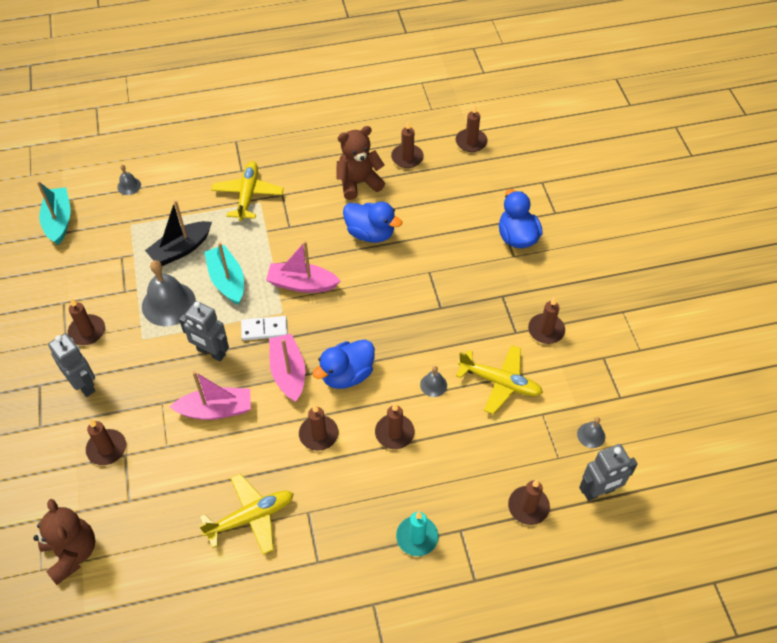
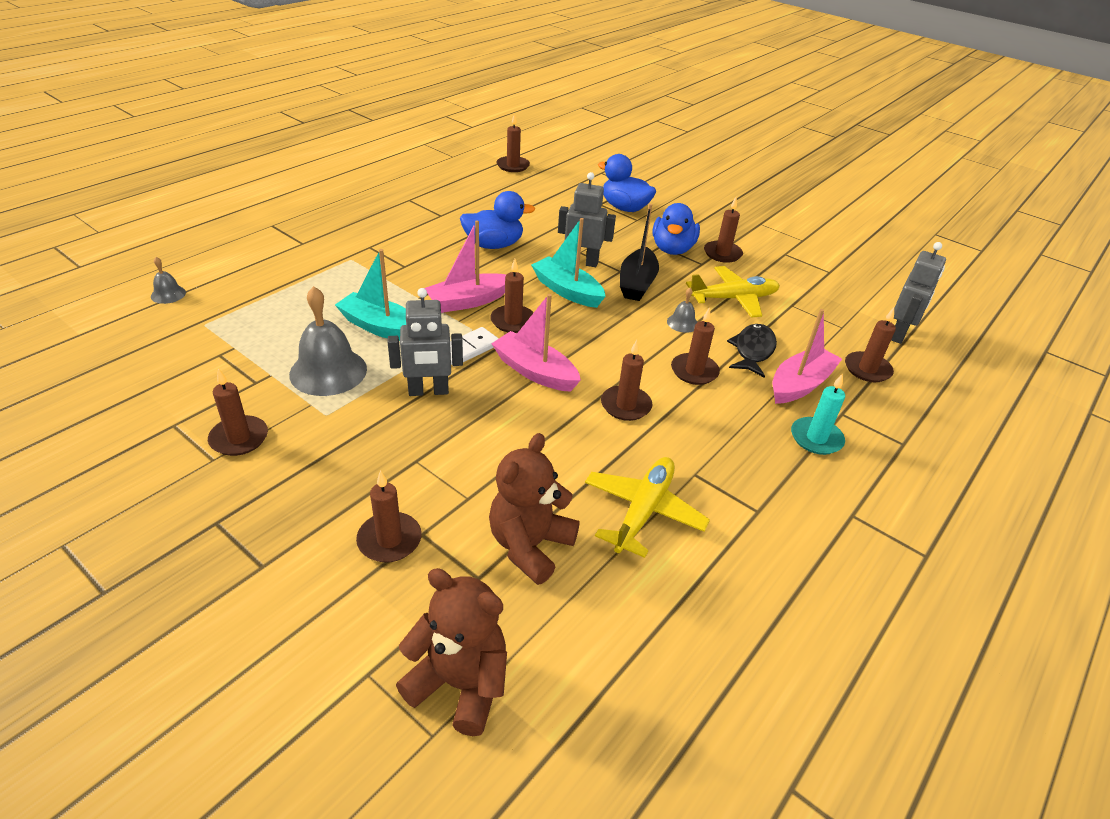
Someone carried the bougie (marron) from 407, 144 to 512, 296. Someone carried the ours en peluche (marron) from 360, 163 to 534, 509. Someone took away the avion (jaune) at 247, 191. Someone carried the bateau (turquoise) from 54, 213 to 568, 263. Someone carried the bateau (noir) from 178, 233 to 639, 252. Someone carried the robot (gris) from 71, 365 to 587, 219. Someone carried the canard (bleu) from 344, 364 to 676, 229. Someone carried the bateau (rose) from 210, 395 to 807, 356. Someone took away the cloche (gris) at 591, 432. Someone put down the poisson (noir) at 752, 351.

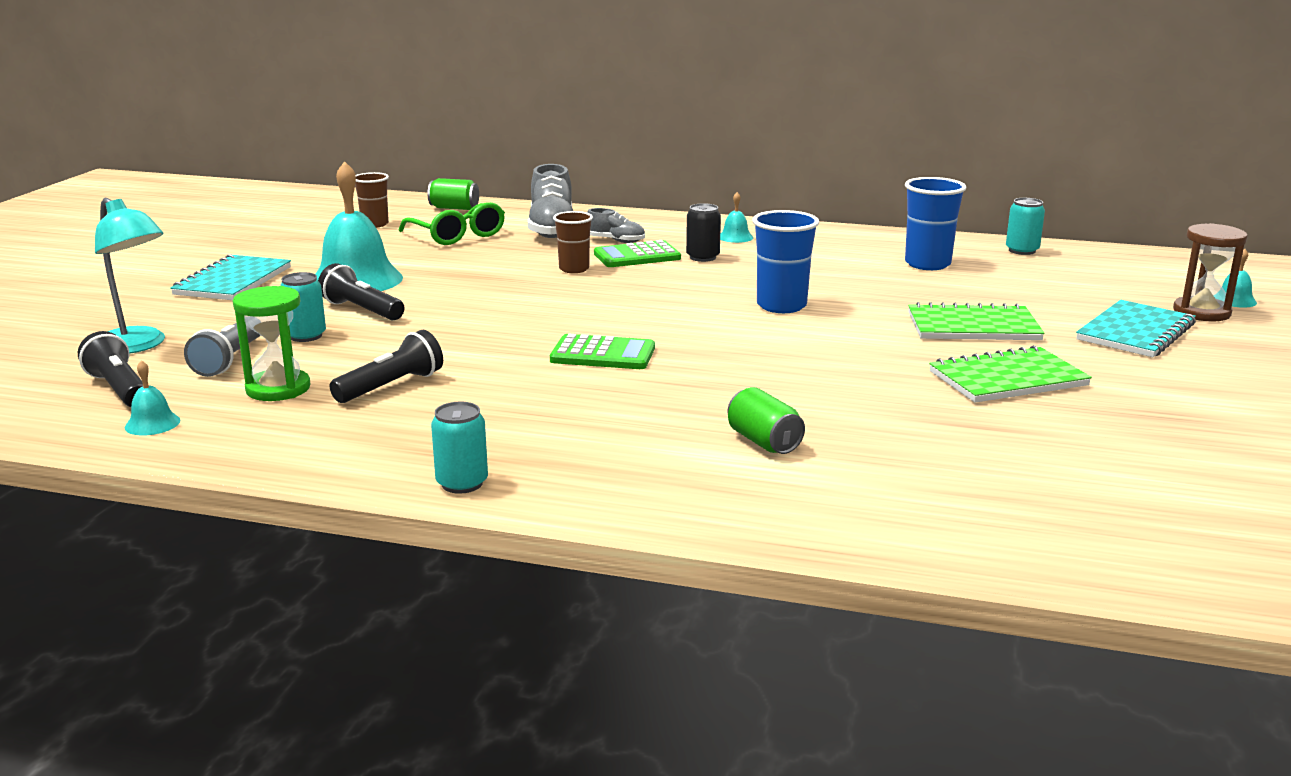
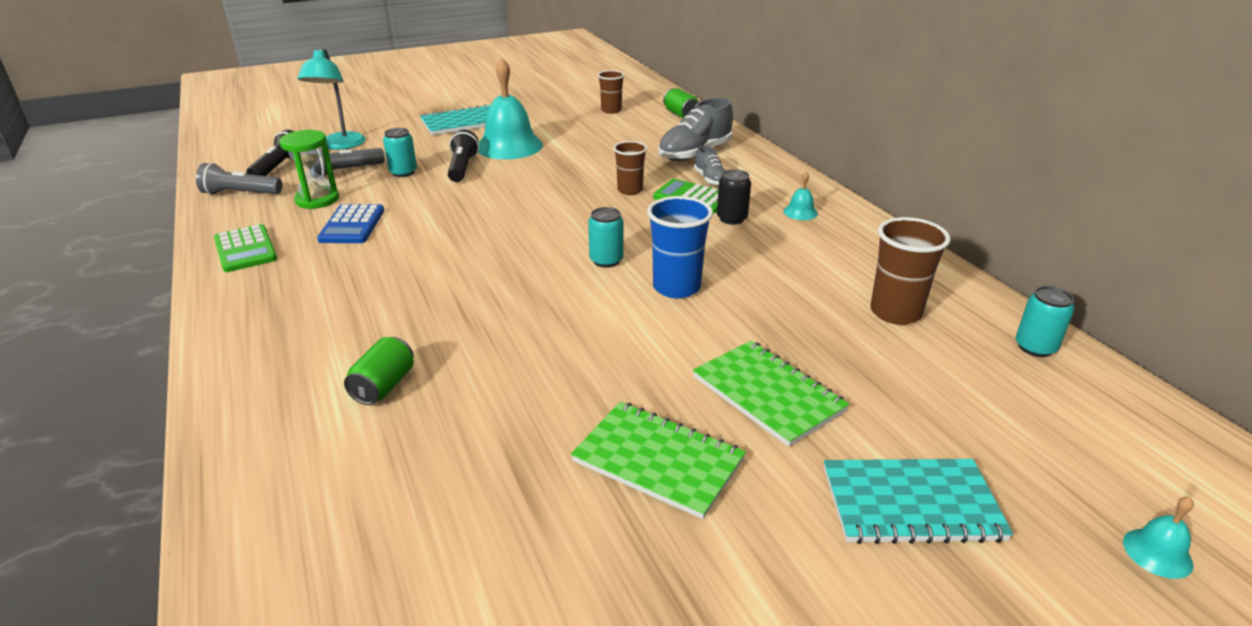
Someone repainted the gobelet (bleu) at 936, 223, which became the gobelet (marron) at 910, 271. Someone took away the lunettes (vert) at 451, 223. Someone took away the sablier (marron) at 1210, 272. Someone swapped the lampe de poche (noir) at 386, 366 for the calculatrice (bleu) at 350, 223. Someone carried the calculatrice (vert) from 602, 351 to 245, 248. Someone swapped the cloche (turquoise) at 152, 397 for the lampe de poche (gris) at 239, 179. Someone carried the canette (turquoise) from 459, 448 to 606, 237.

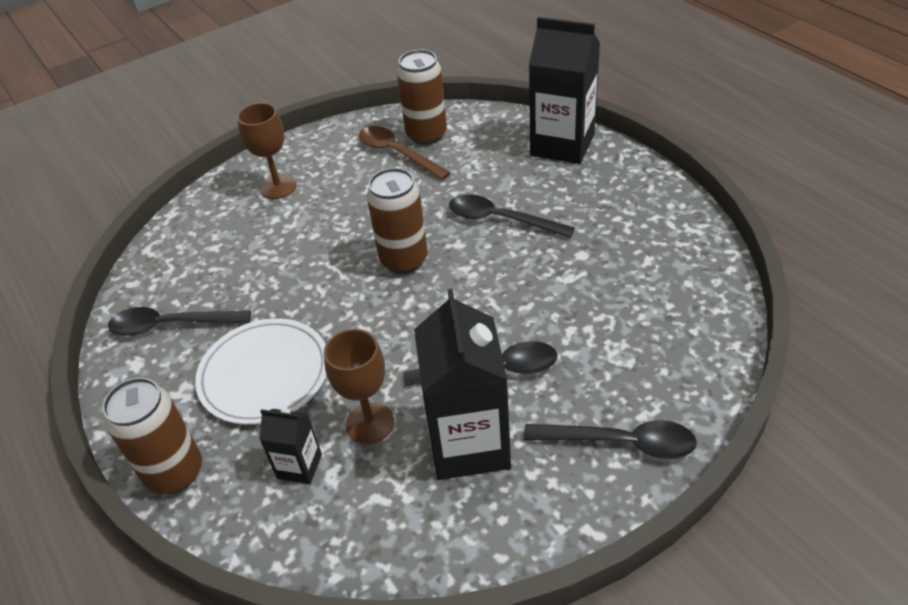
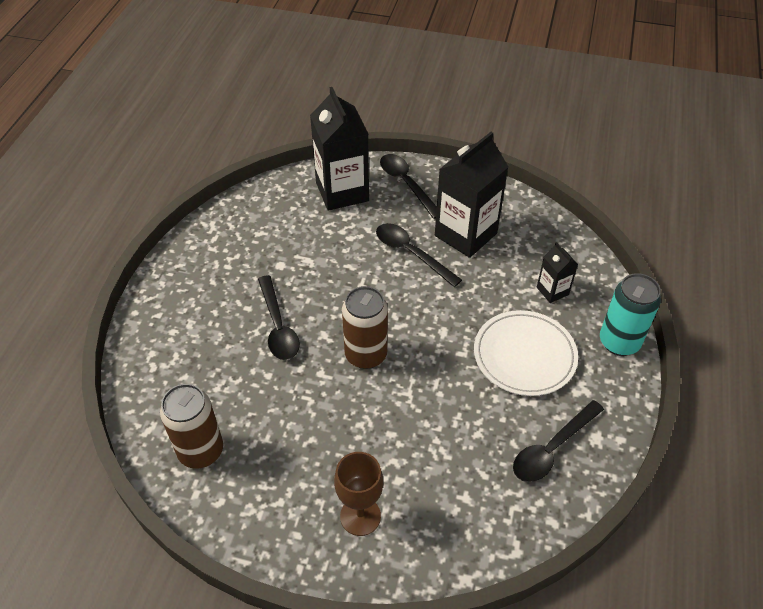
Someone carried the brique de lait (noir) from 564, 90 to 339, 149. Someone took away the cuillère (marron) at 405, 153. Someone rotated the cuillère (noir) at 179, 321 by 90 degrees clockwise. Someone took away the verre à pied (marron) at 359, 386. Someone repainted the canette (marron) at 152, 435, which became the canette (turquoise) at 630, 314.

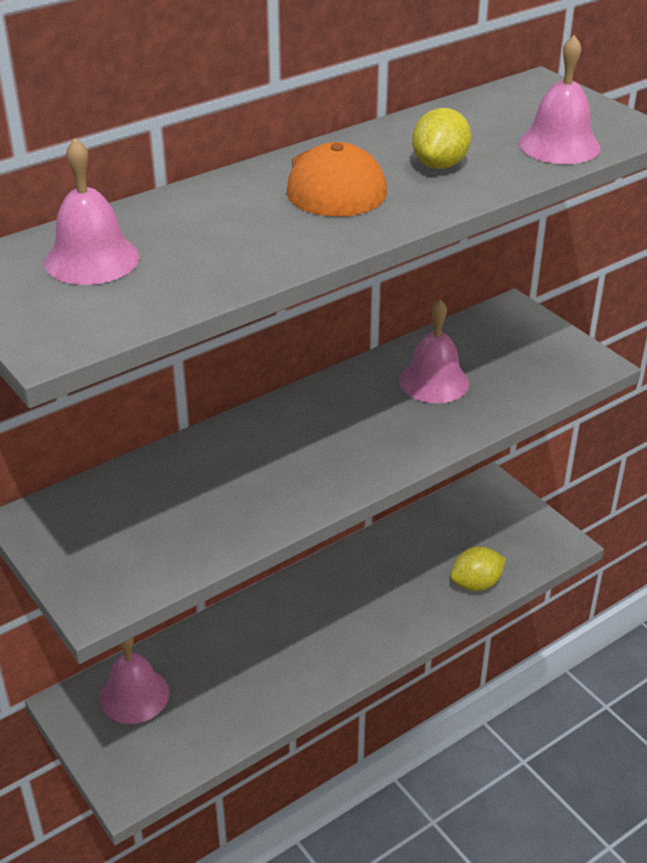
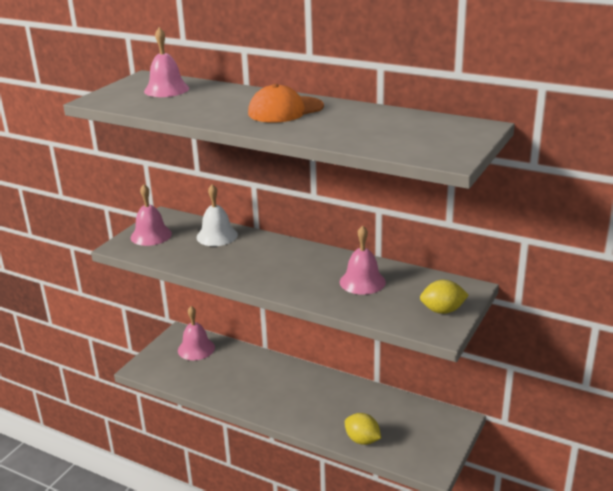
Someone carried the cloche (rose) from 559, 99 to 151, 215. Someone carried the citron (jaune) from 441, 138 to 444, 297. Someone put down the cloche (blanc) at 217, 215.

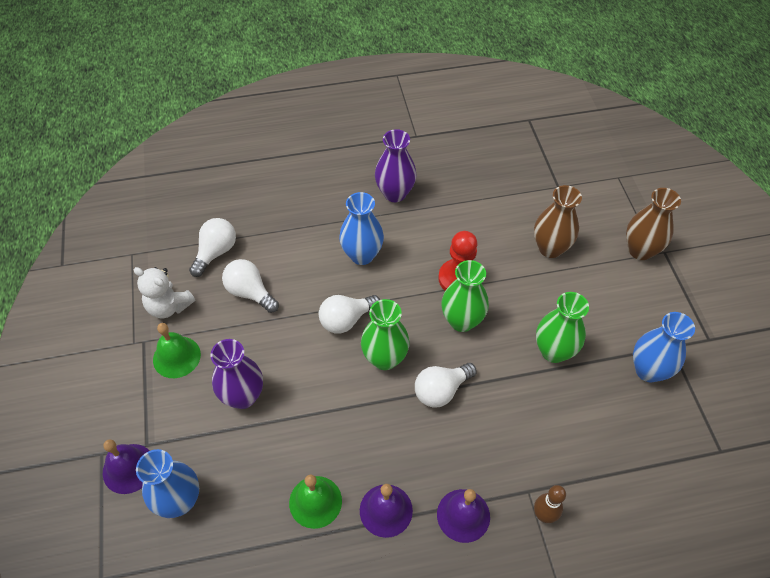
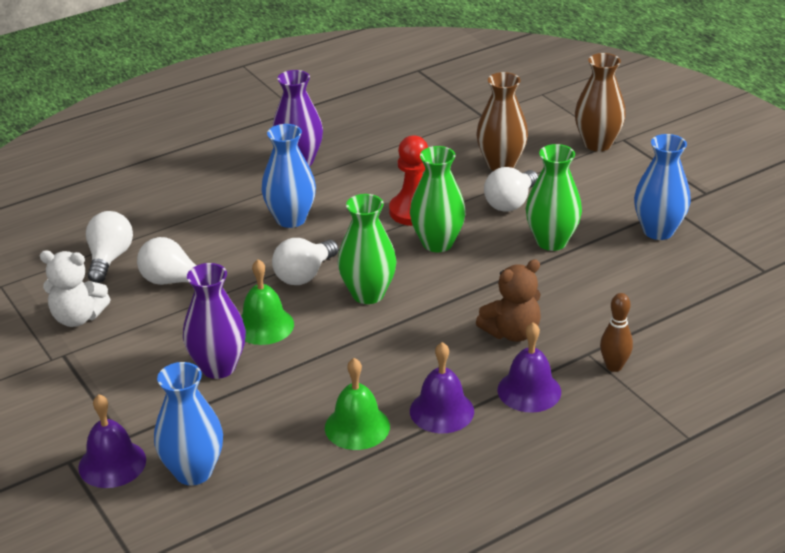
Someone carried the cloche (vert) from 177, 350 to 267, 302. Someone carried the ampoule (blanc) from 446, 385 to 511, 189. Someone put down the ours en peluche (marron) at 508, 300.

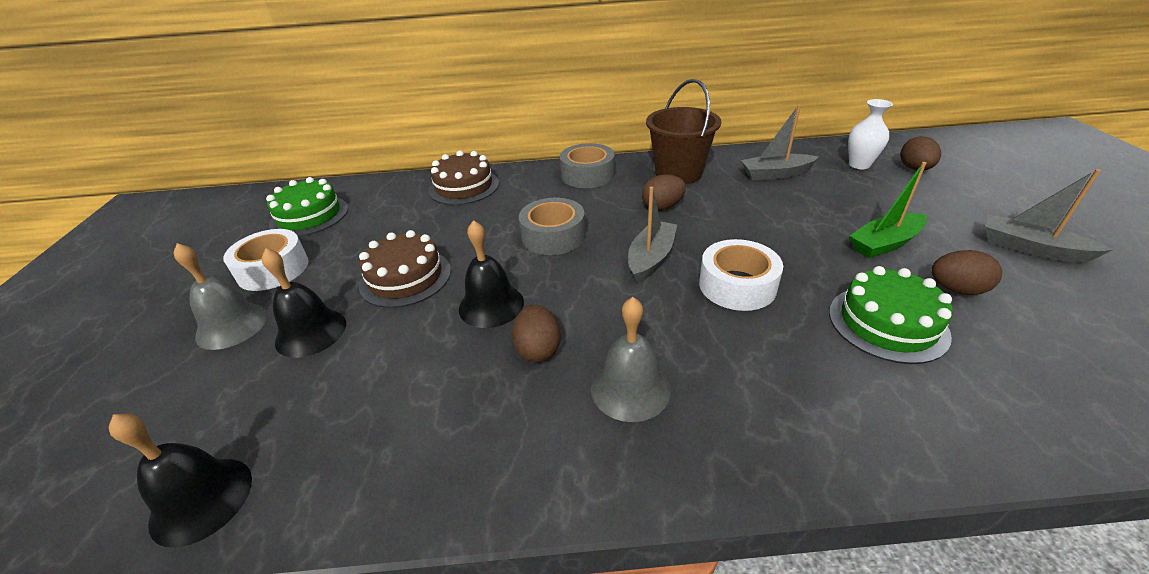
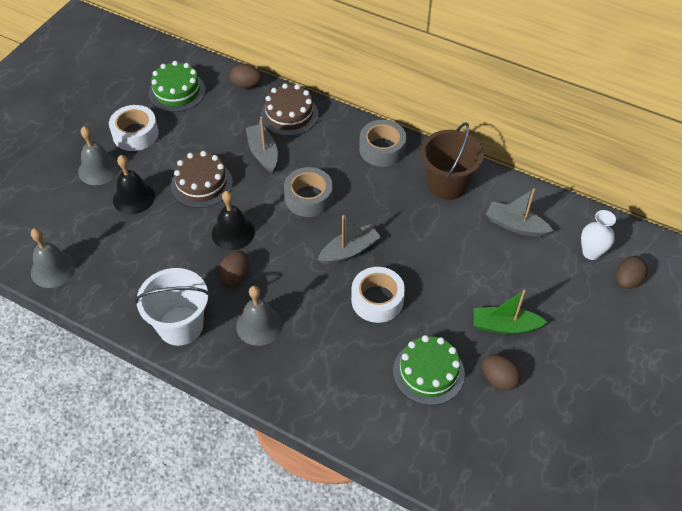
Someone carried the bateau (gris) from 1048, 216 to 262, 145. Someone carried the œuf (marron) from 664, 192 to 246, 76. Someone repainted the cloche (noir) at 180, 480, which became the cloche (gris) at 53, 258. Someone put down the seau (blanc) at 172, 307.

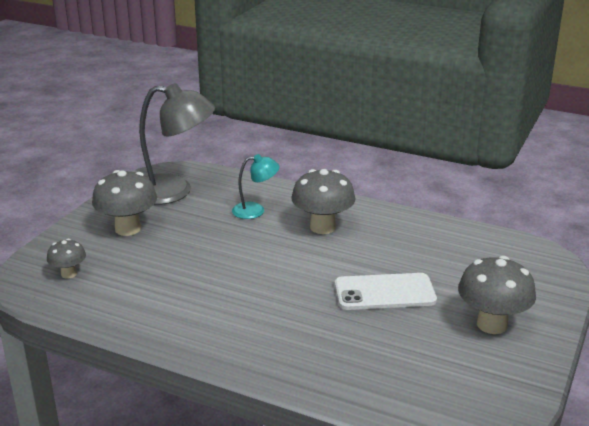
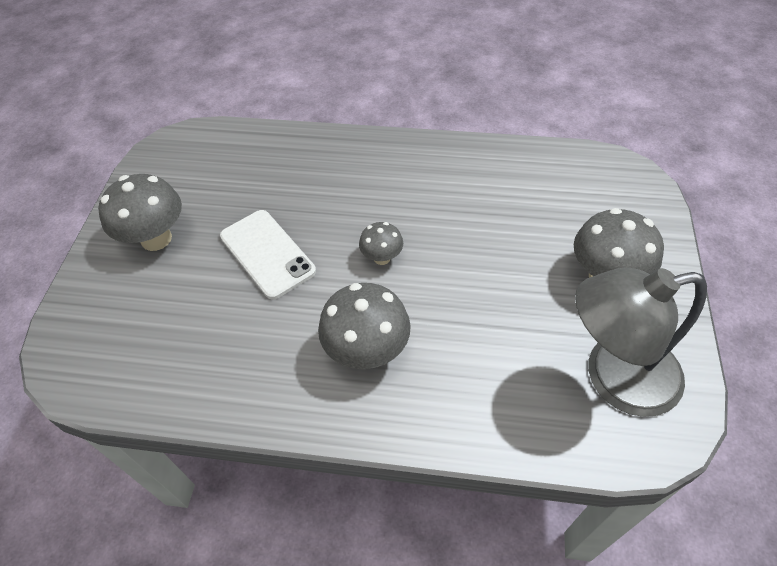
Someone took away the lampe (turquoise) at 256, 186. Someone carried the champignon (gris) from 66, 259 to 381, 243. Someone rotated the téléphone (blanc) at 386, 291 by 75 degrees clockwise.

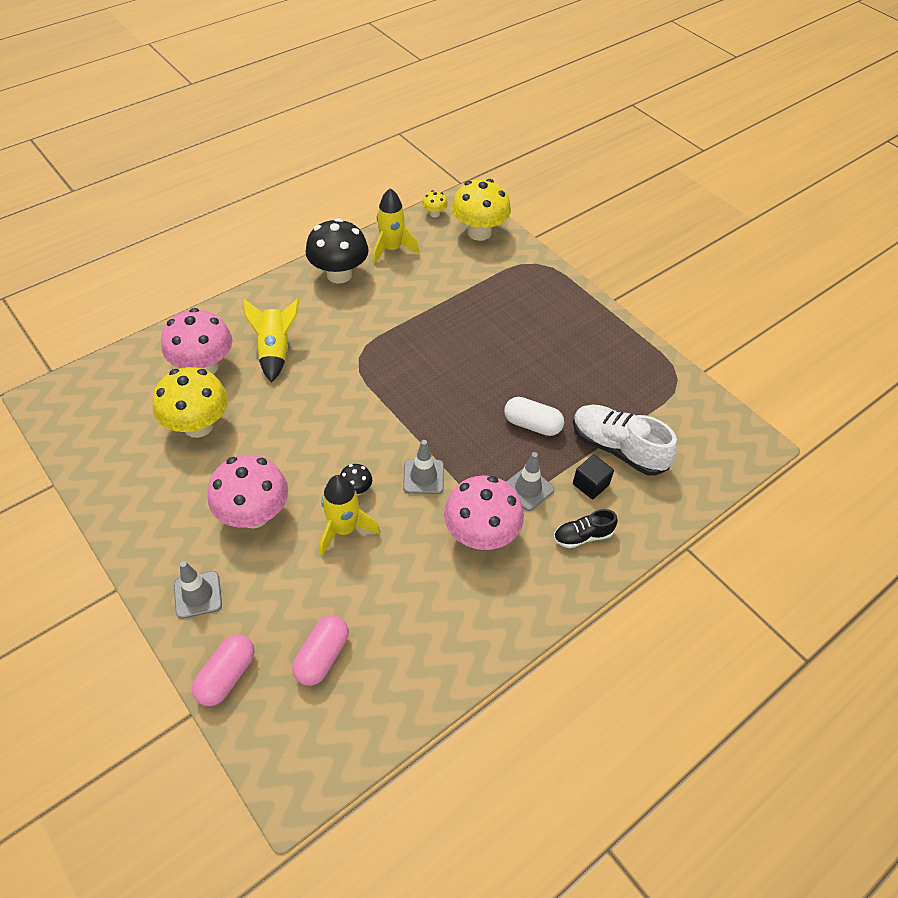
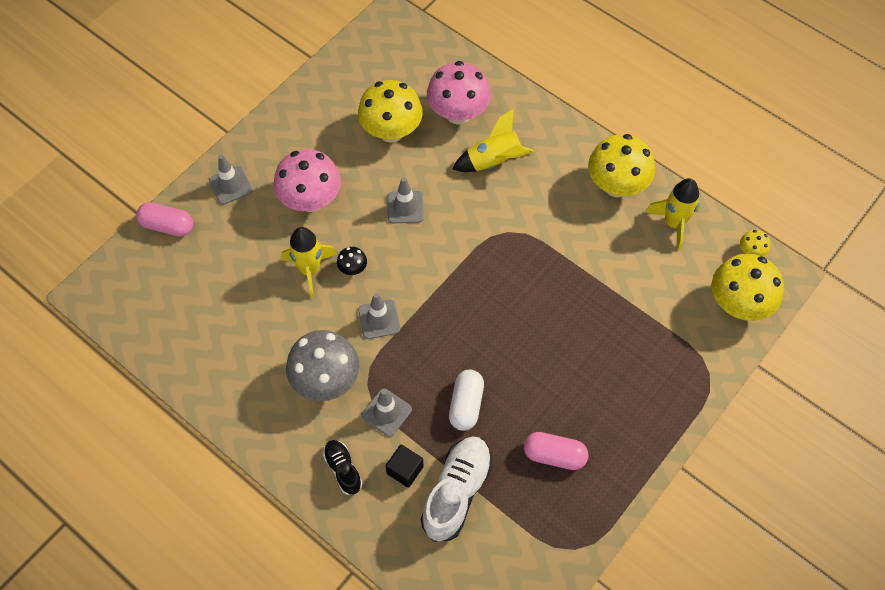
Someone repainted the champignon (noir) at 337, 251, which became the champignon (jaune) at 621, 165. Someone repainted the champignon (rose) at 484, 513, which became the champignon (gris) at 322, 365. Someone carried the gélule (rose) from 320, 650 to 556, 451. Someone put down the cône de chantier (gris) at 405, 200.

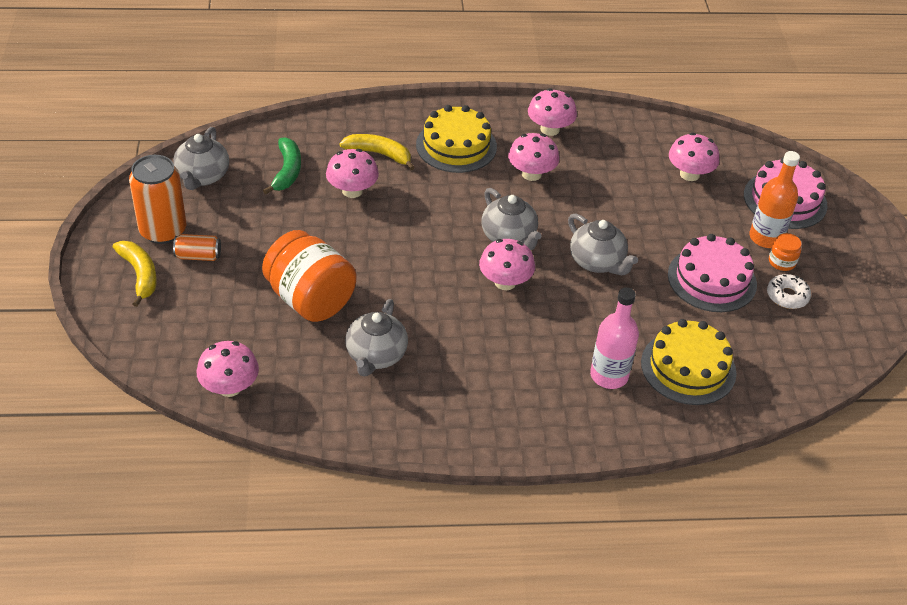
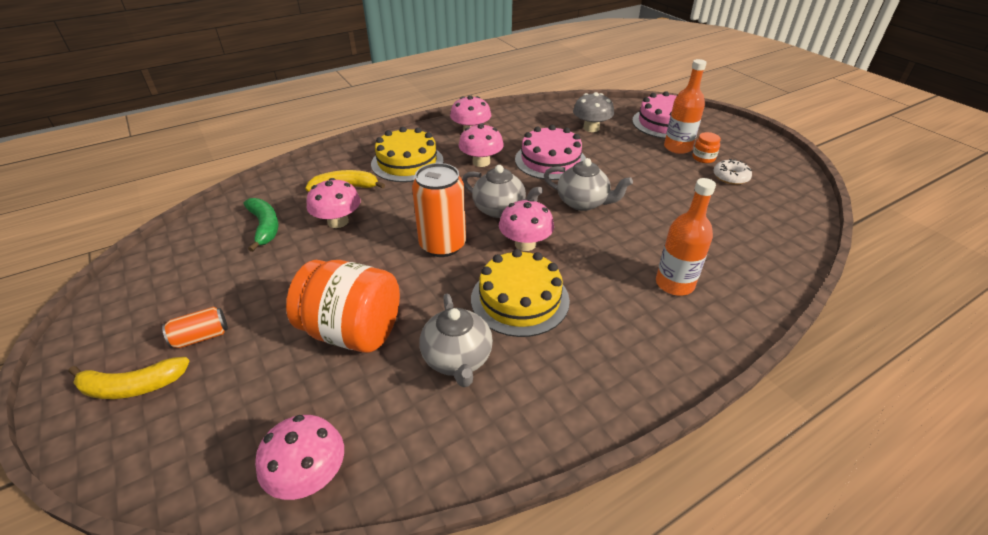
Someone took away the théière (gris) at 201, 158. Someone repainted the champignon (rose) at 694, 157, which became the champignon (gris) at 593, 112. Someone carried the canette (orange) from 157, 199 to 439, 210. Someone carried the gâteau (rose) from 712, 273 to 550, 152. Someone rotated the banane (jaune) at 135, 274 by 135 degrees clockwise. Someone repainted the bouteille (rose) at 614, 338, which became the bouteille (orange) at 686, 237. Someone carried the gâteau (jaune) from 688, 362 to 520, 293.

